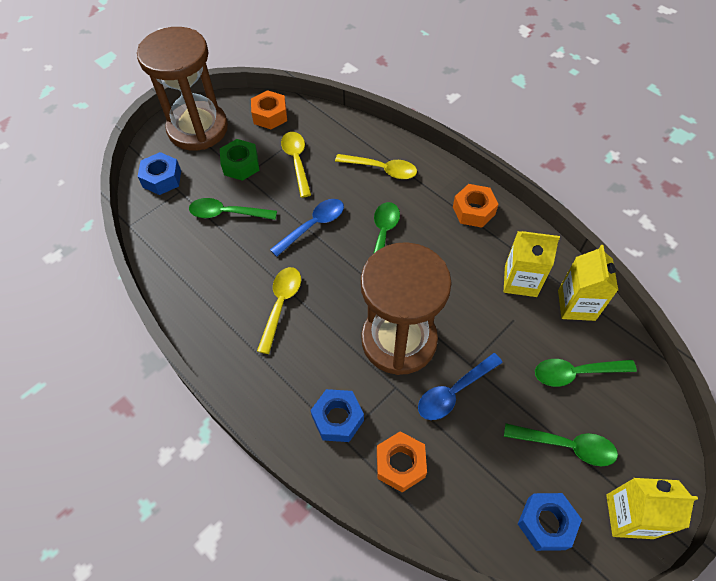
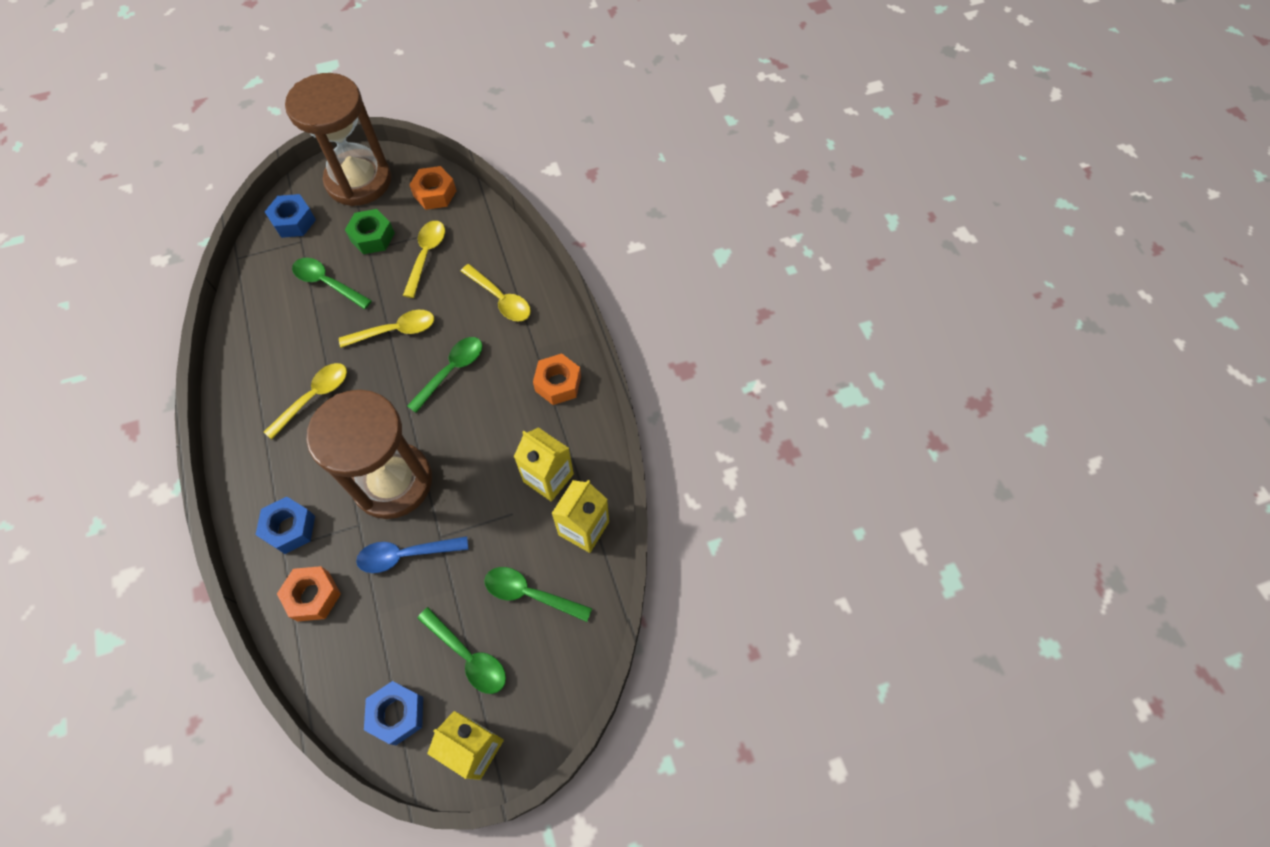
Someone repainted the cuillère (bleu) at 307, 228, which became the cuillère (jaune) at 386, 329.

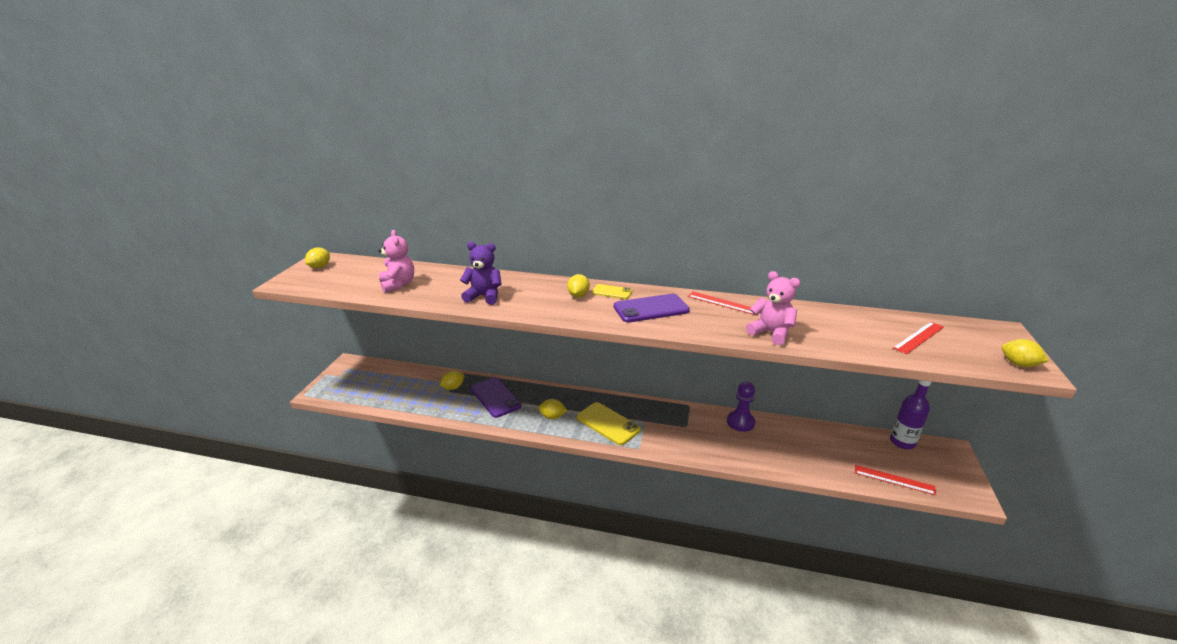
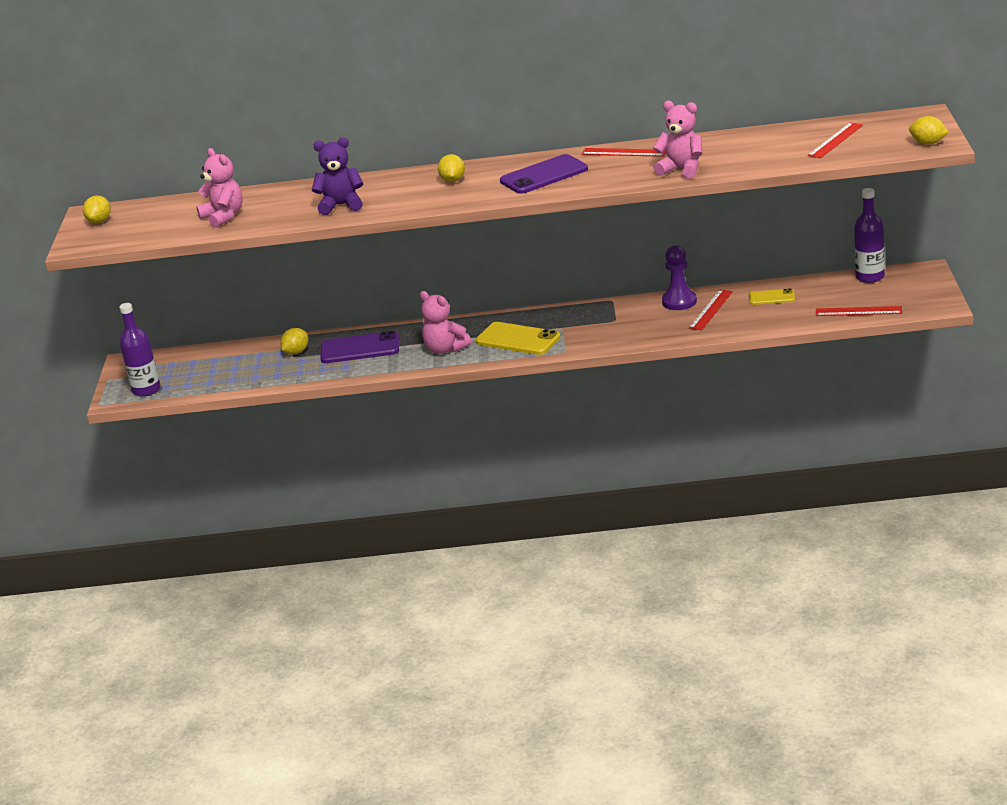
Someone carried the téléphone (jaune) from 612, 291 to 772, 296. Someone rotated the téléphone (violet) at 496, 397 by 45 degrees counterclockwise. Someone swapped the citron (jaune) at 552, 409 for the ours en peluche (rose) at 445, 322. Someone put down the règle (rouge) at 711, 310. Someone put down the bouteille (violet) at 140, 350.

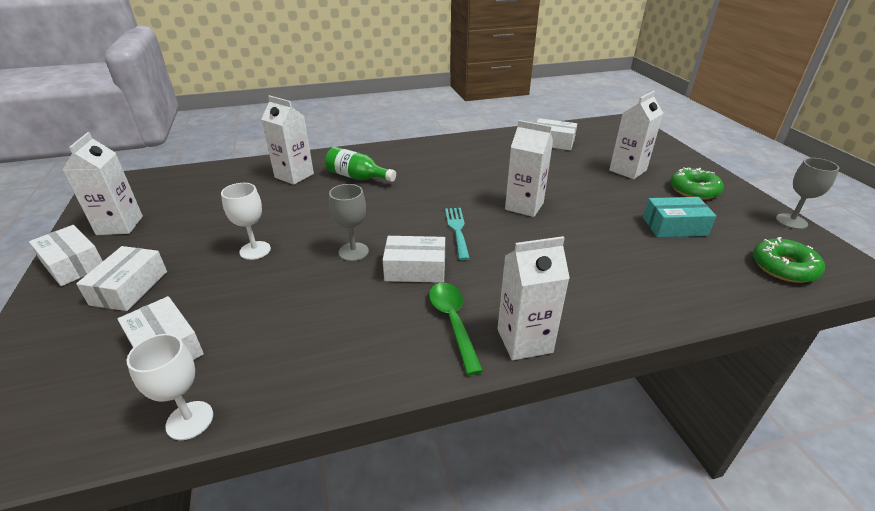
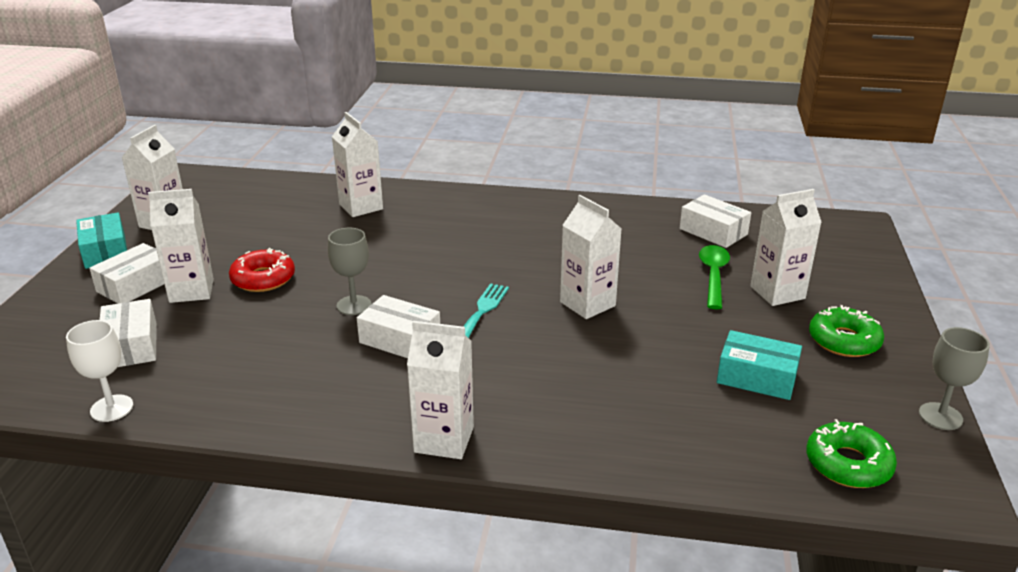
Someone took away the bouteille (vert) at 360, 164. Someone swapped the verre à pied (blanc) at 246, 221 for the beignet (rouge) at 262, 270. Someone repainted the boîte (blanc) at 66, 255, which became the boîte (turquoise) at 101, 240. Someone carried the cuillère (vert) from 456, 329 to 714, 277. Someone put down the brique de lait (blanc) at 181, 246.

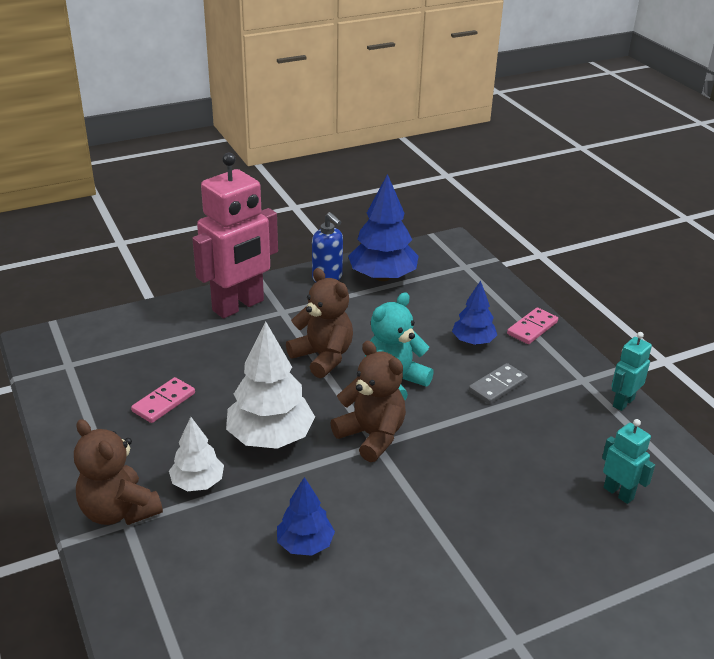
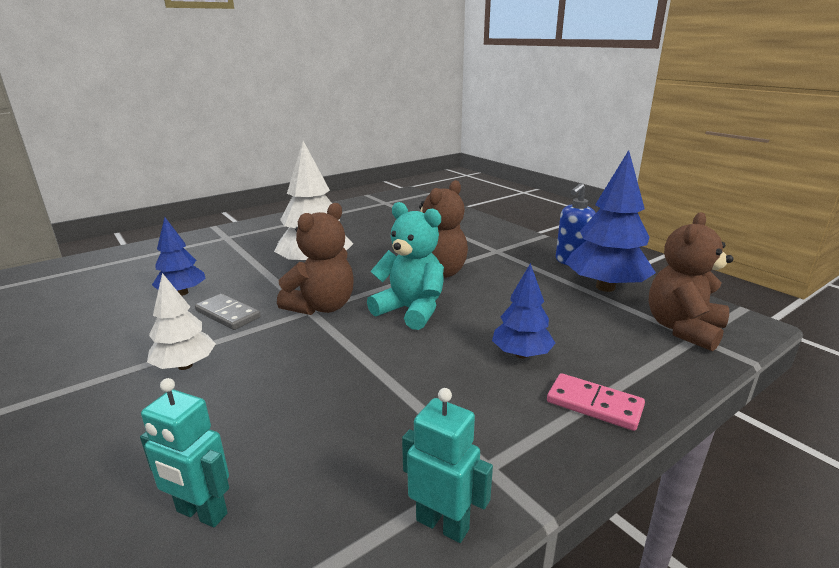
Someone took away the robot (rose) at 235, 235. Someone carried the domino (gris) from 498, 383 to 228, 311. Someone took away the domino (rose) at 163, 400. Someone carried the arbre (blanc) from 196, 454 to 181, 321. Someone carried the ours en peluche (marron) from 118, 472 to 691, 281. Someone rotated the robot (turquoise) at 628, 461 by 75 degrees clockwise.

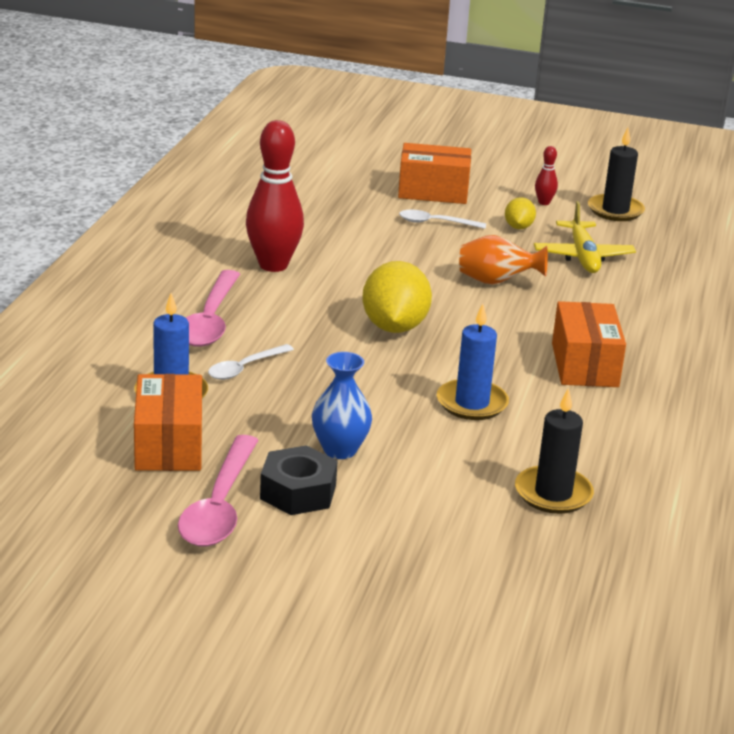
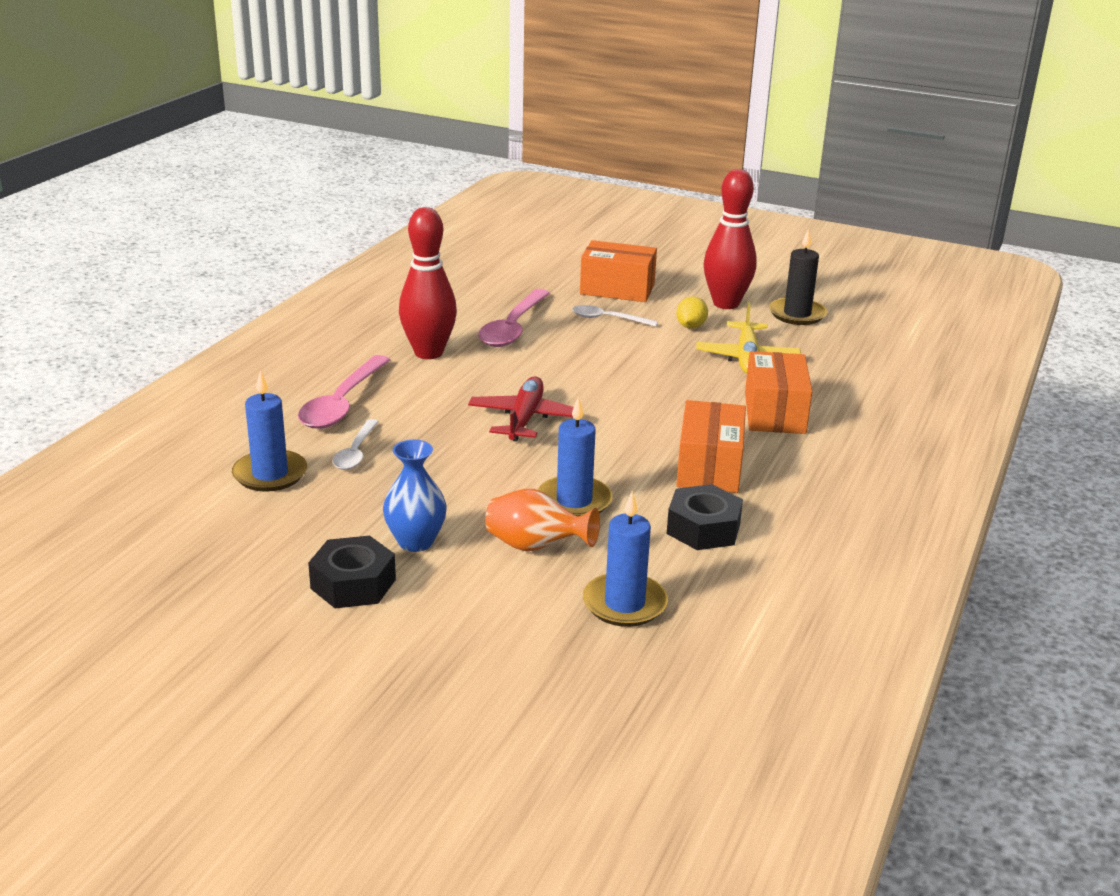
Someone scaled the quille (rouge) at 546, 175 by 2.29. Someone carried the vase (orange) from 503, 259 to 542, 520. Someone swapped the citron (jaune) at 397, 297 for the avion (rouge) at 521, 409. Someone rotated the cuillère (blanc) at 251, 362 by 45 degrees counterclockwise. Someone carried the boîte (orange) from 168, 422 to 778, 392. Someone repainted the bougie (noir) at 554, 451, which became the bougie (bleu) at 625, 559. Someone carried the cuillère (rose) from 218, 491 to 514, 318. Someone put down the écrou (noir) at 705, 517.

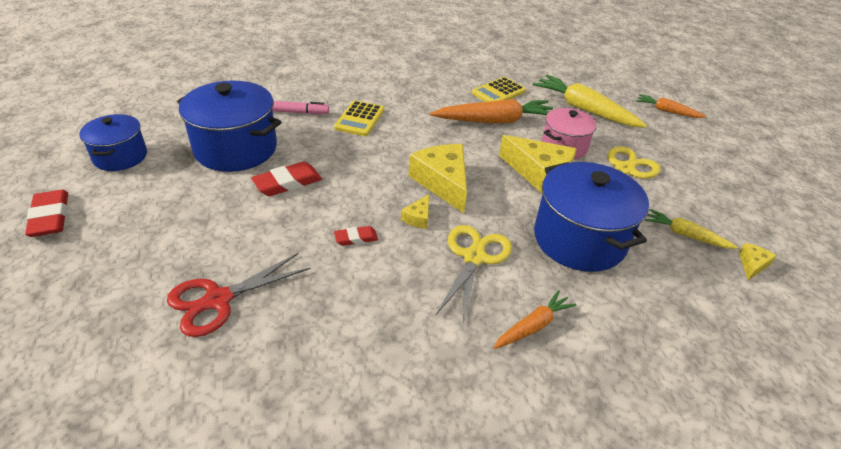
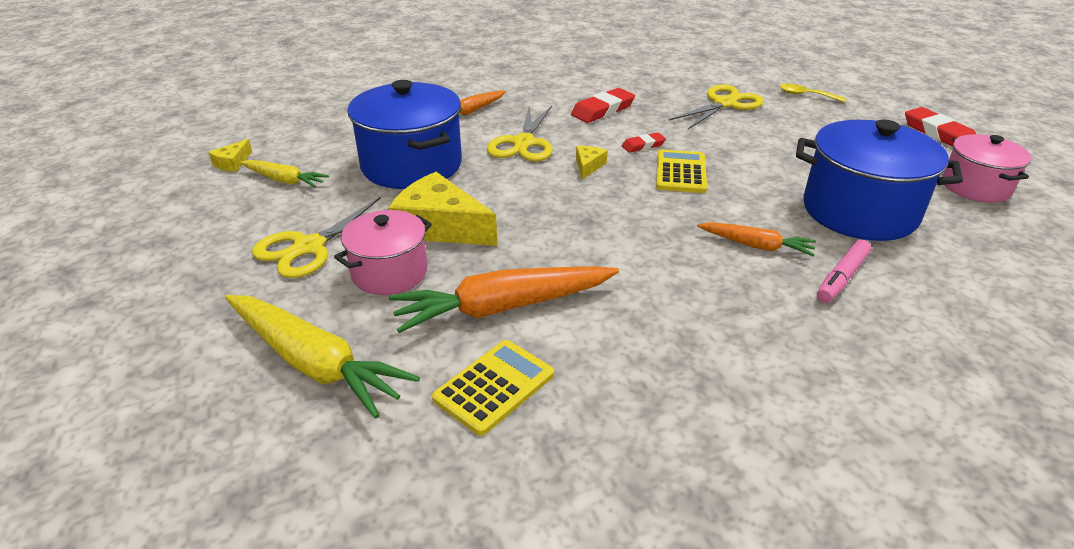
Someone carried the carotte (orange) from 671, 106 to 756, 239. Someone carried the calculatrice (jaune) from 359, 118 to 681, 171. Someone rotated the feutre (rose) at 300, 107 by 45 degrees counterclockwise. Someone repainted the marmite (bleu) at 113, 142, which became the marmite (rose) at 986, 168. Someone took away the fromage (jaune) at 438, 178. Someone carried the gomme (rouge) from 286, 178 to 603, 105. Someone repainted the ciseaux (rouge) at 239, 295, which became the ciseaux (jaune) at 716, 107. Someone put down the cuillère (jaune) at 813, 93.

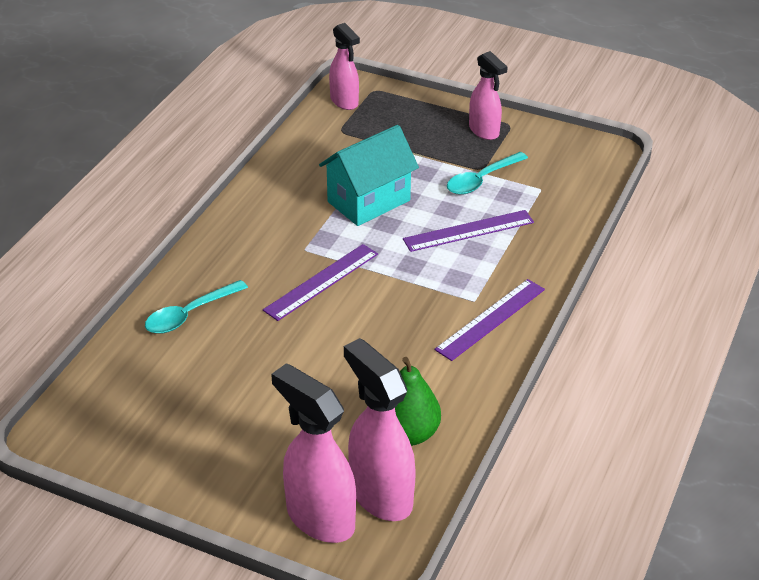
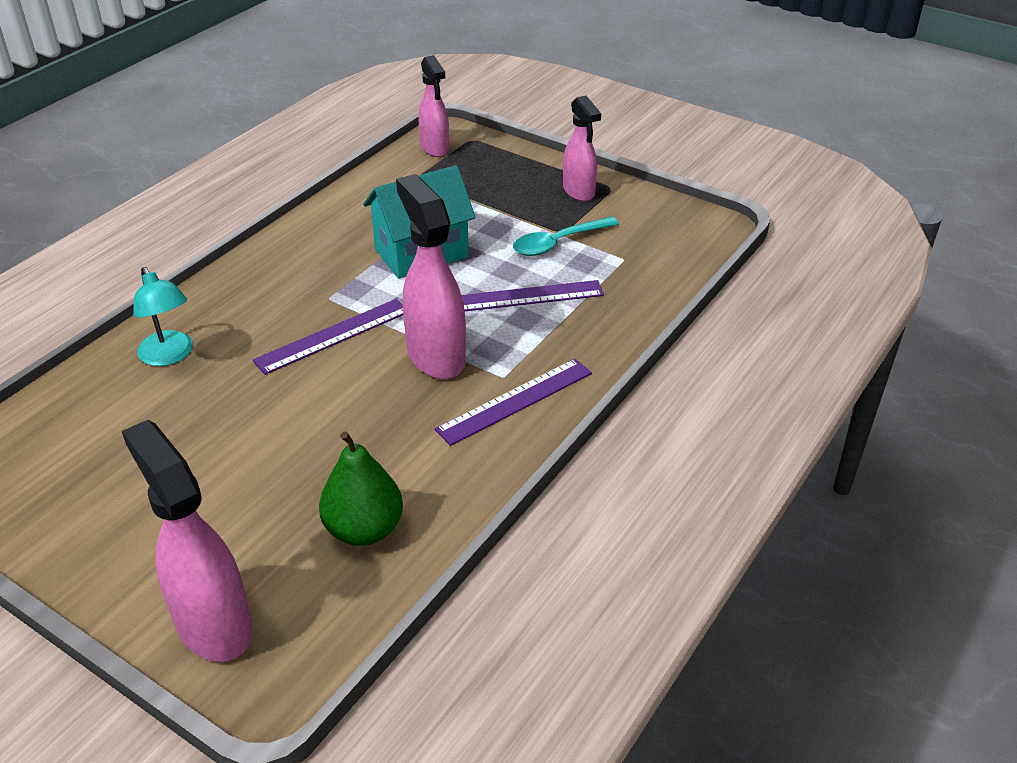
Someone swapped the cuillère (turquoise) at 196, 307 for the lampe (turquoise) at 163, 316. Someone carried the vaporisateur (rose) from 380, 429 to 431, 276.

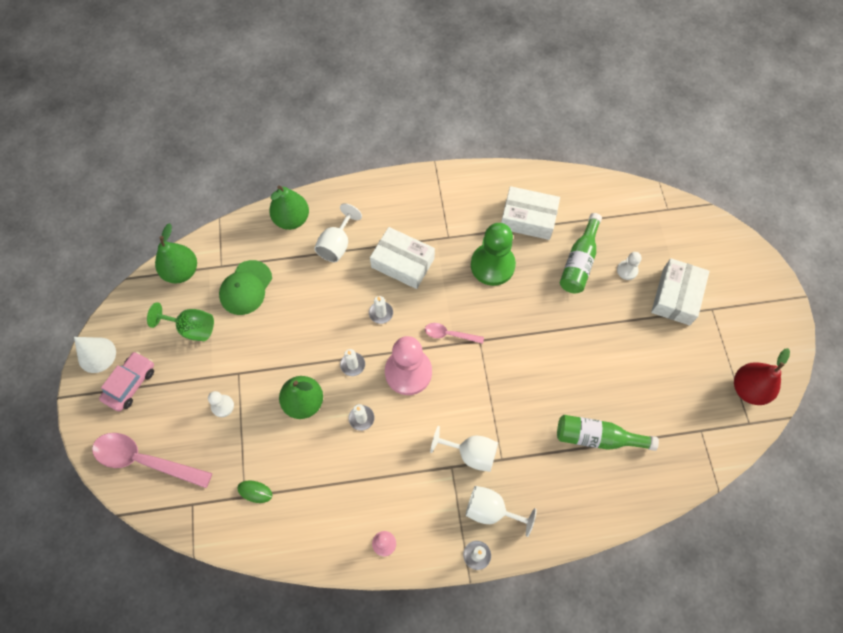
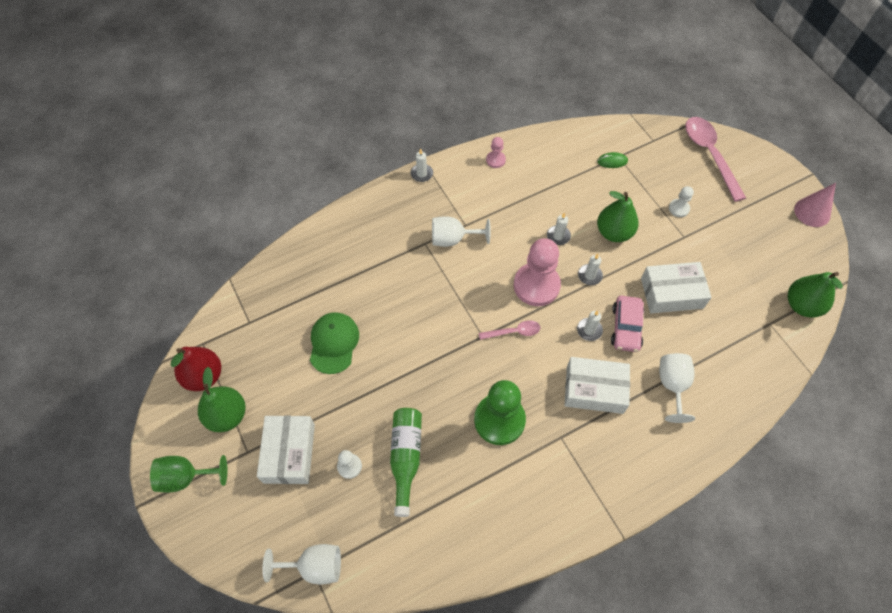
Someone carried the poire (vert) from 289, 207 to 222, 399. Someone carried the boîte (blanc) from 530, 213 to 676, 287. Someone carried the casquette (vert) from 245, 287 to 334, 343. Someone carried the verre à pied (vert) from 180, 321 to 188, 474. Someone repainted the cône (blanc) at 95, 355, which became the cône (rose) at 815, 205. Someone carried the voiture (rose) from 126, 381 to 627, 324. Someone took away the bouteille (vert) at 608, 433. Someone rotated the cuillère (rose) at 152, 460 by 105 degrees counterclockwise. Someone carried the verre à pied (blanc) from 501, 511 to 302, 564.

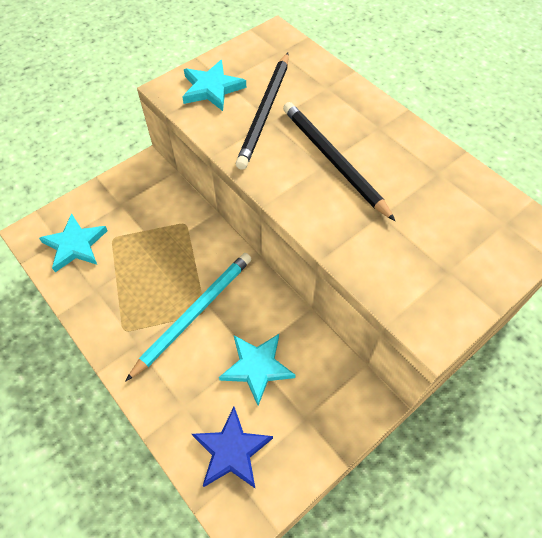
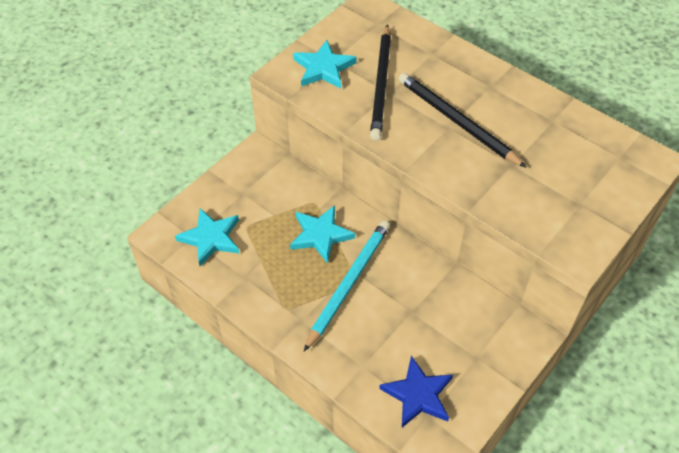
Someone carried the étoile (turquoise) from 257, 370 to 322, 234.

